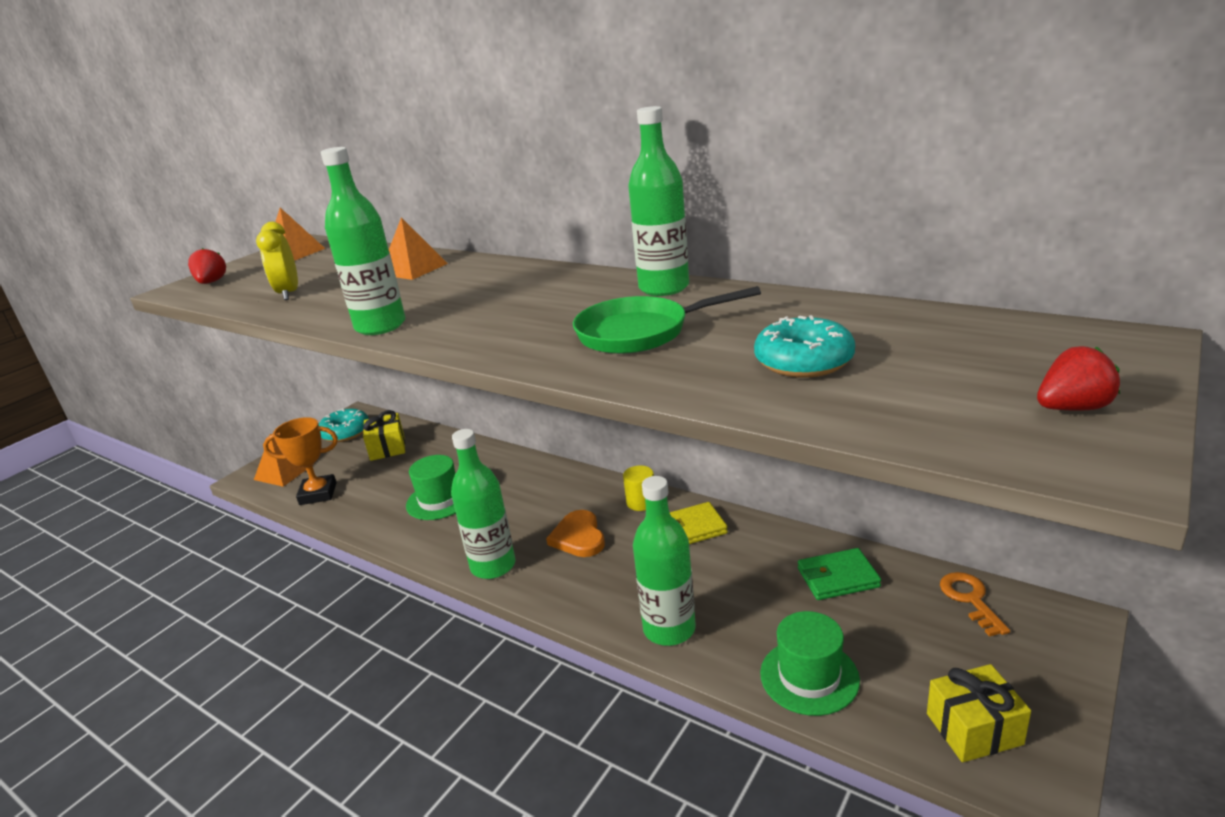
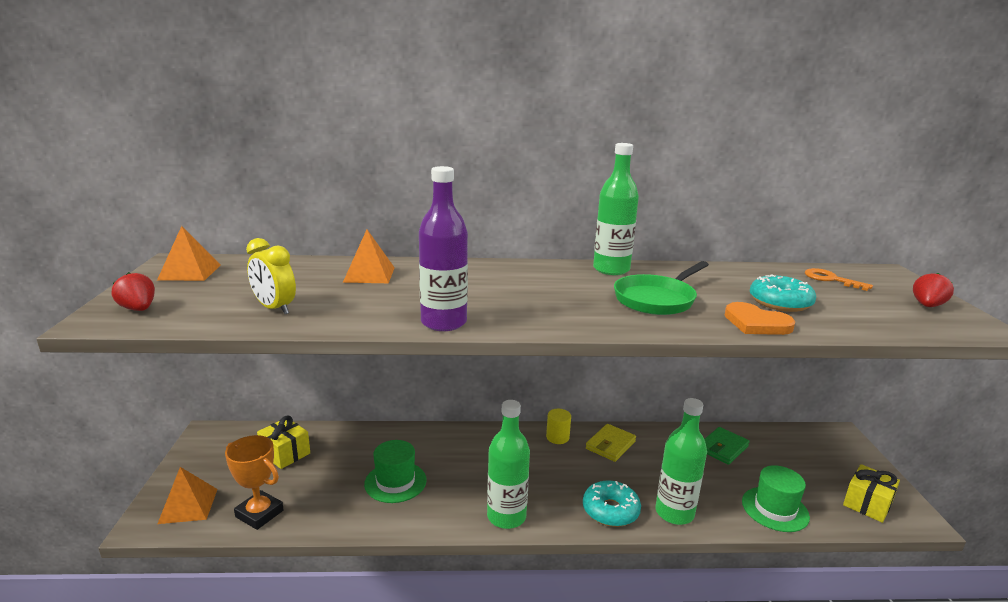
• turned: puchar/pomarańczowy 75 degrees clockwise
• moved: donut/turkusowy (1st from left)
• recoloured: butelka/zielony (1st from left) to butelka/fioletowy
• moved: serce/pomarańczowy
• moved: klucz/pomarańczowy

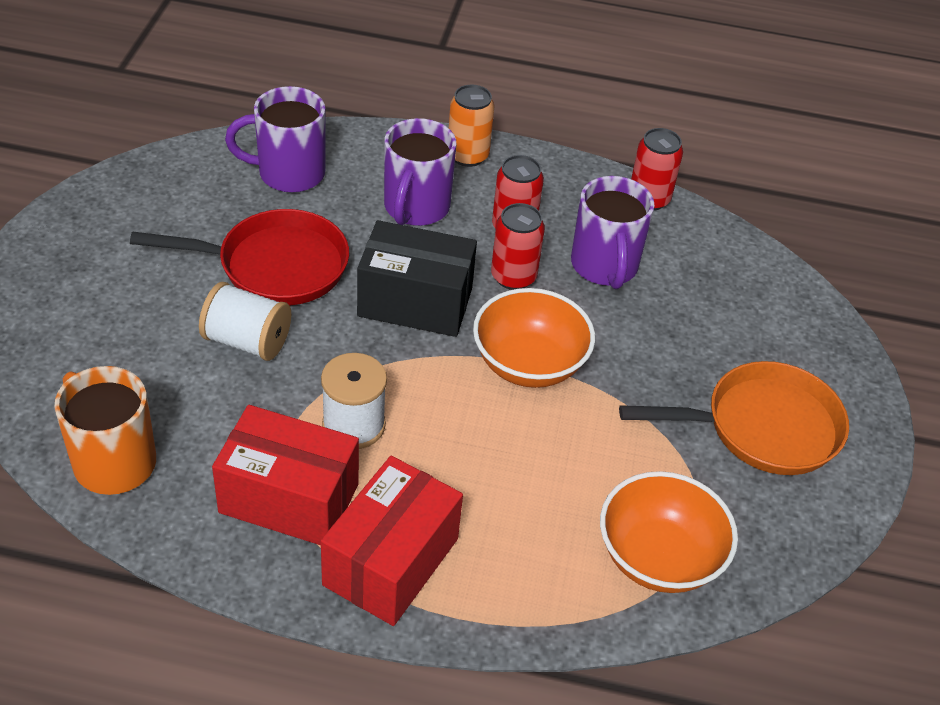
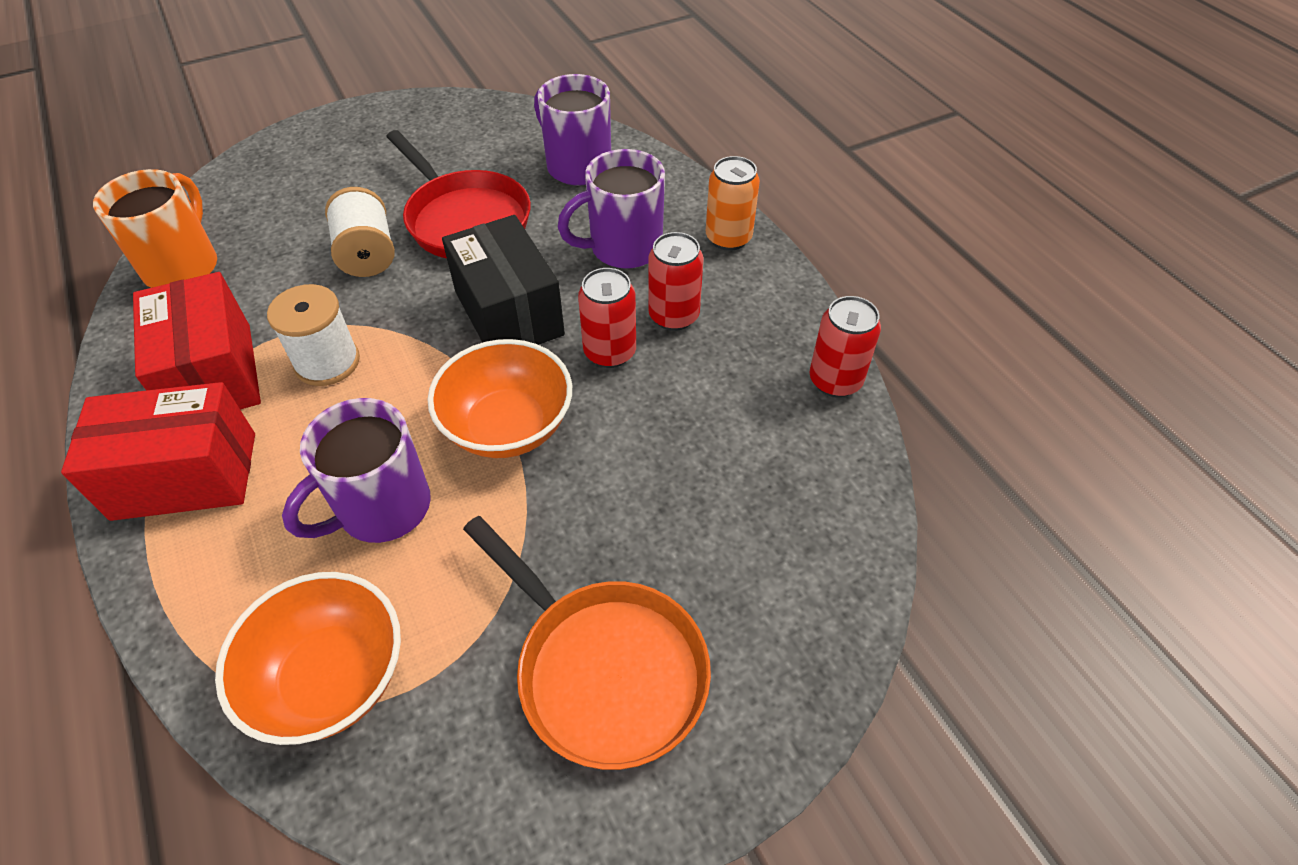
• moved: kubek/fioletowy (3rd from left in the first image) to kubek/fioletowy (1st from left)

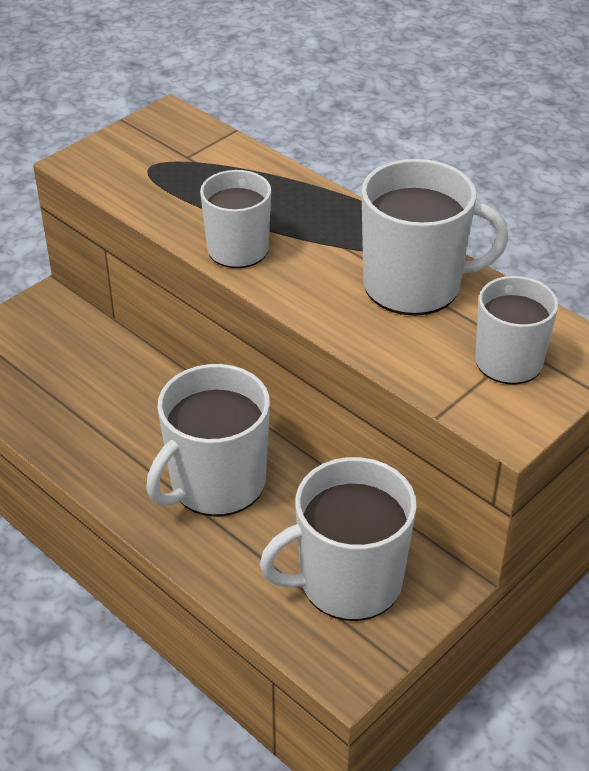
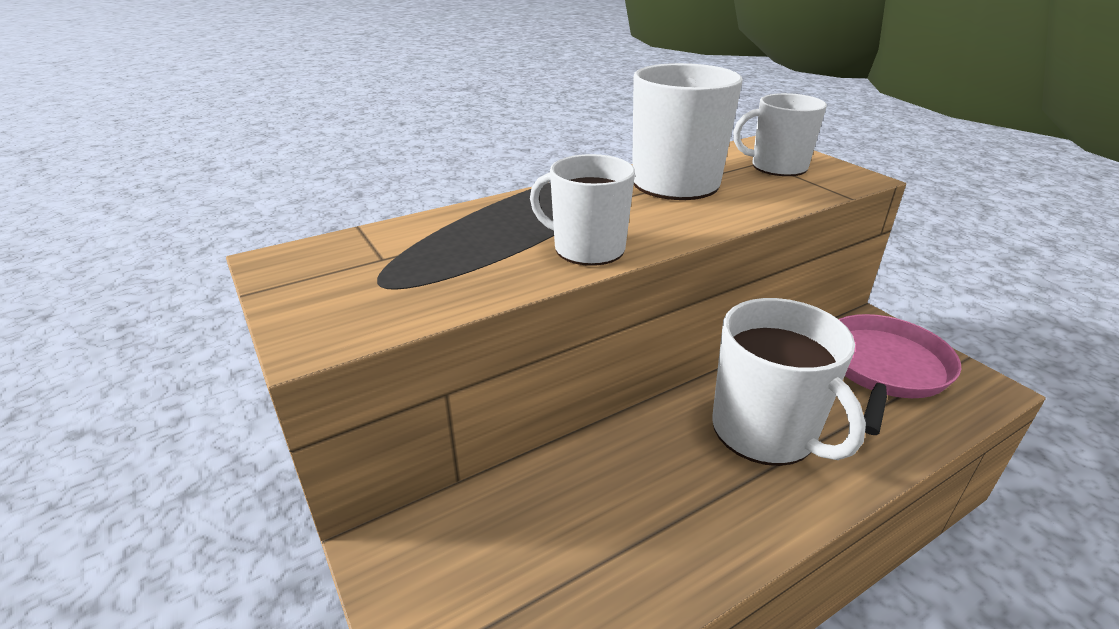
• replaced: kubek/biały (3rd from left) to patelnia/różowy

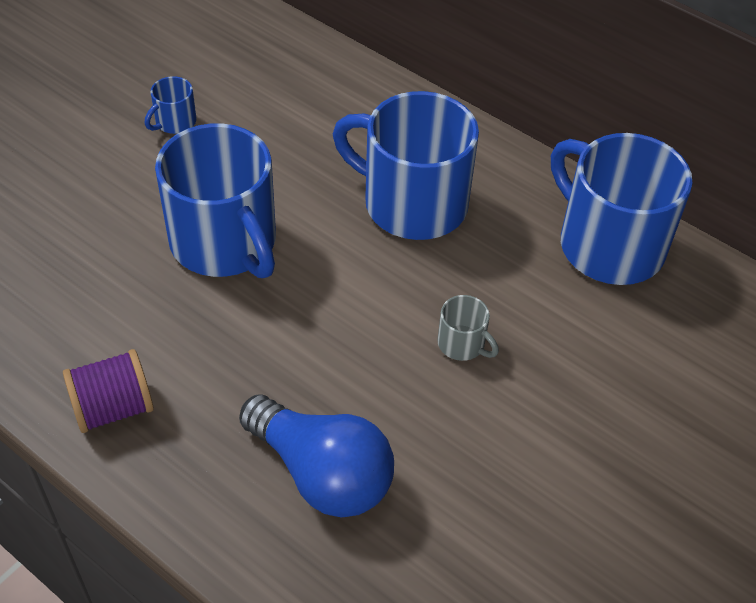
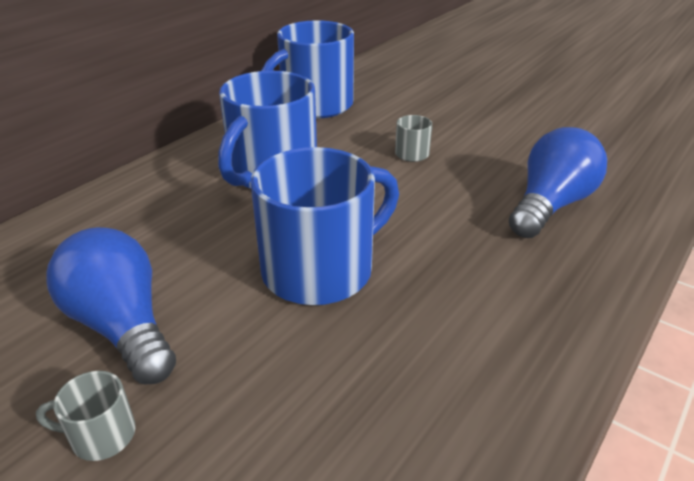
• removed: szpulka/fioletowy
• replaced: kubek/niebieski (1st from left) to żarówka/niebieski (1st from left)
• added: kubek/szary (1st from left)

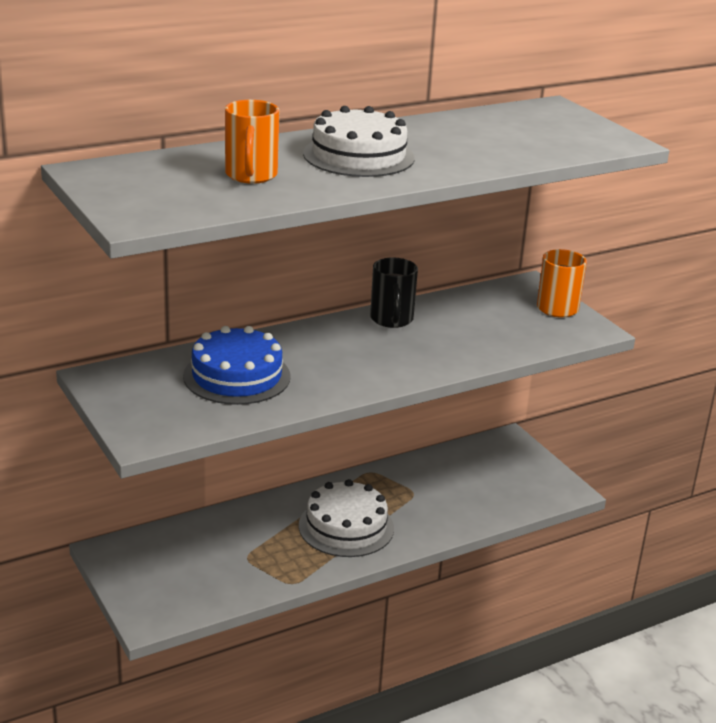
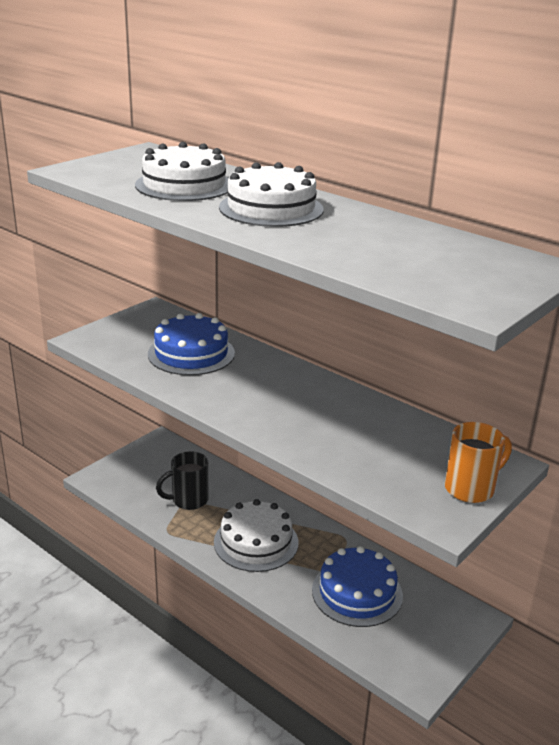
• replaced: kubek/pomarańczowy (1st from left) to tort/biały (1st from left)
• moved: kubek/czarny
• added: tort/niebieski (2nd from left)

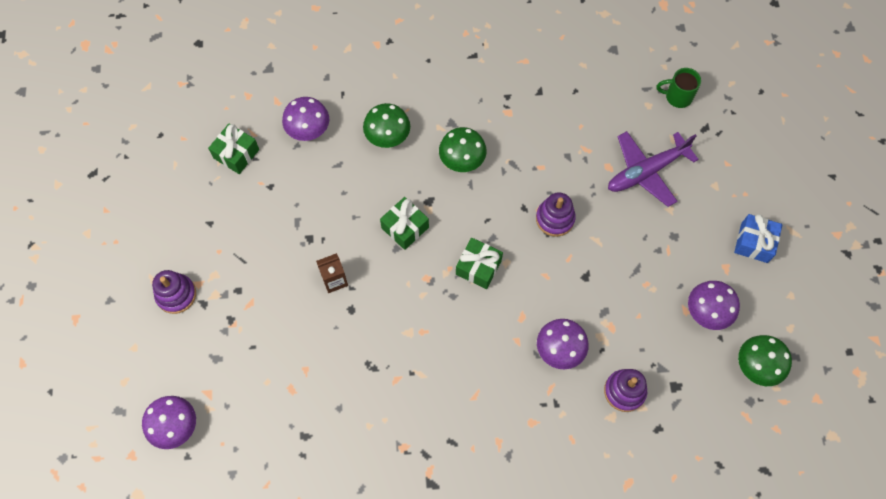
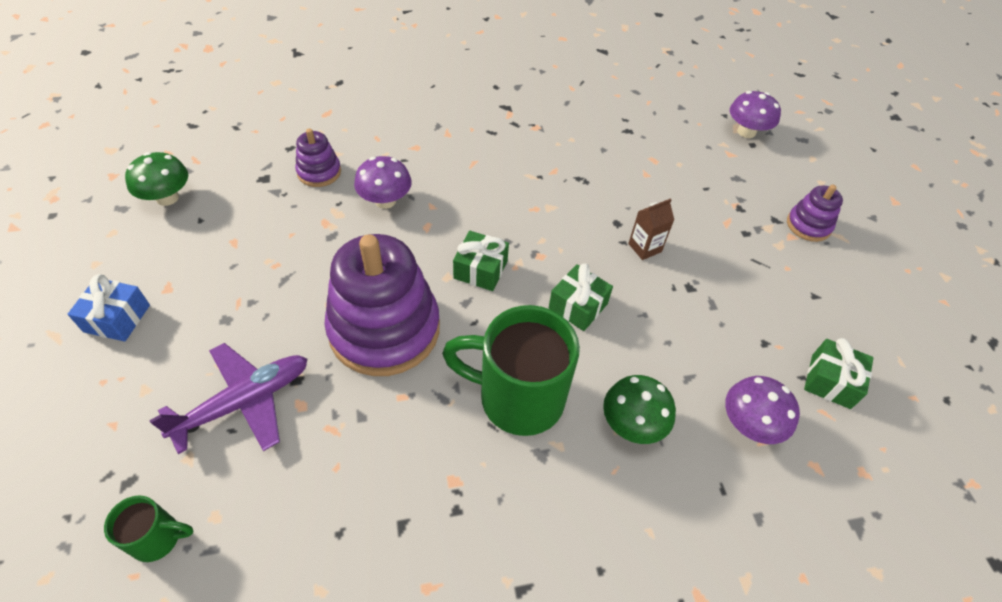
• replaced: grzyb/zielony (2nd from left) to kubek/zielony (2nd from left)
• resized: zabawka nakładanka/fioletowy (2nd from left) x2.13
• removed: grzyb/fioletowy (4th from left)

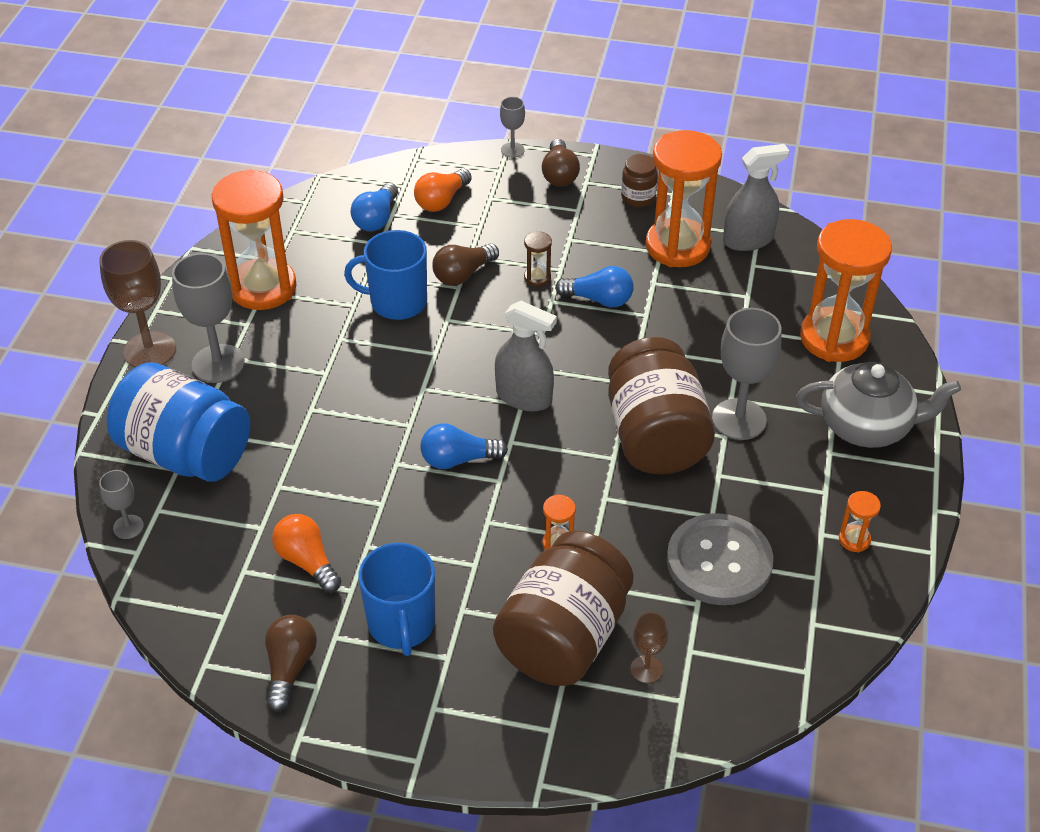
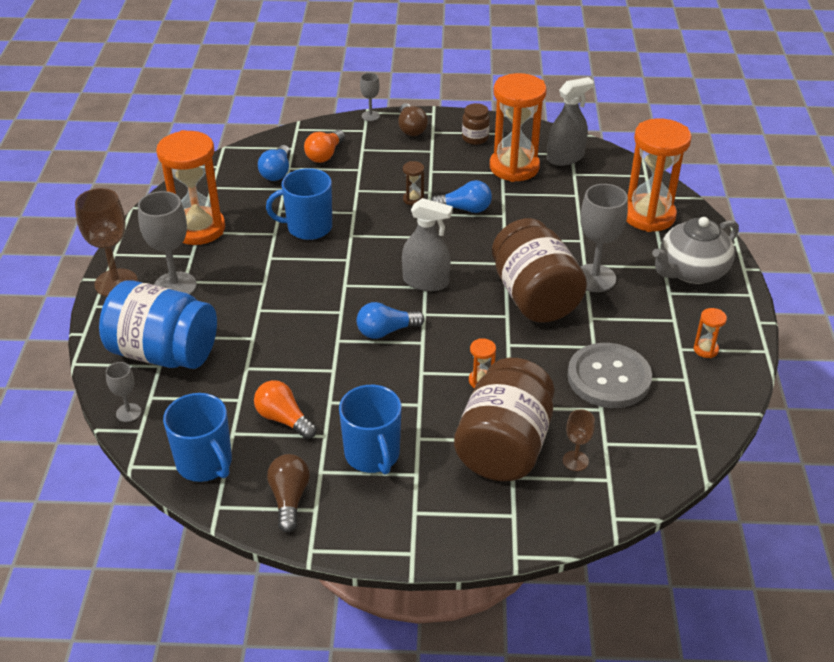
• removed: żarówka/brązowy (2nd from left)
• turned: imbryk/szary 150 degrees clockwise
• added: kubek/niebieski (1st from left)

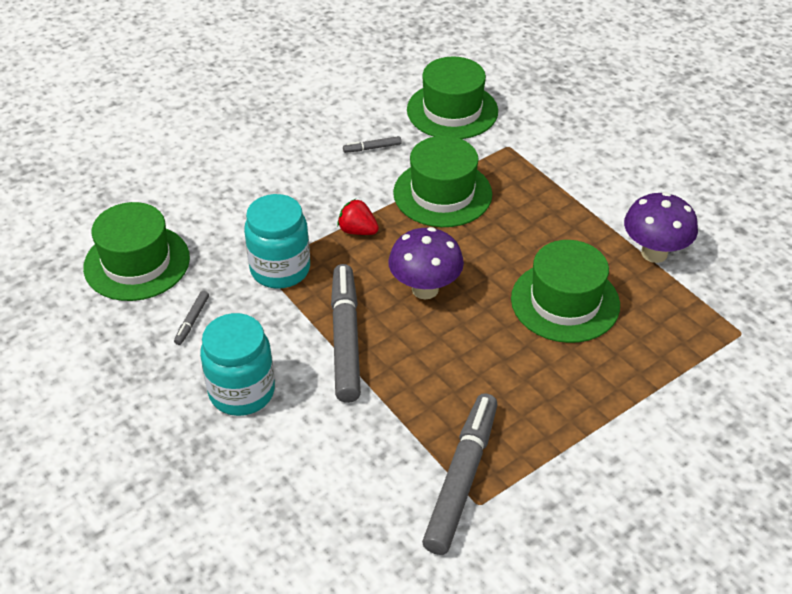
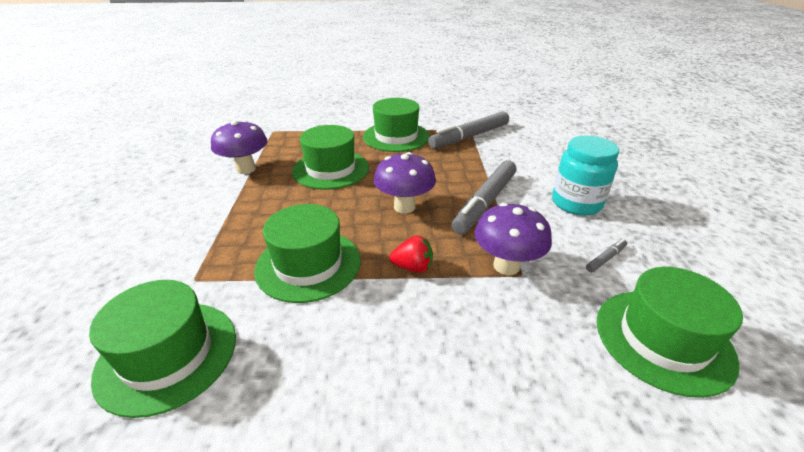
• replaced: słoik/turkusowy (2nd from left) to grzyb/fioletowy (3rd from left)
• turned: truskawka/czerwony 60 degrees counterclockwise
• removed: flamaster/szary (3rd from left)
• added: kapelusz/zielony (4th from left)

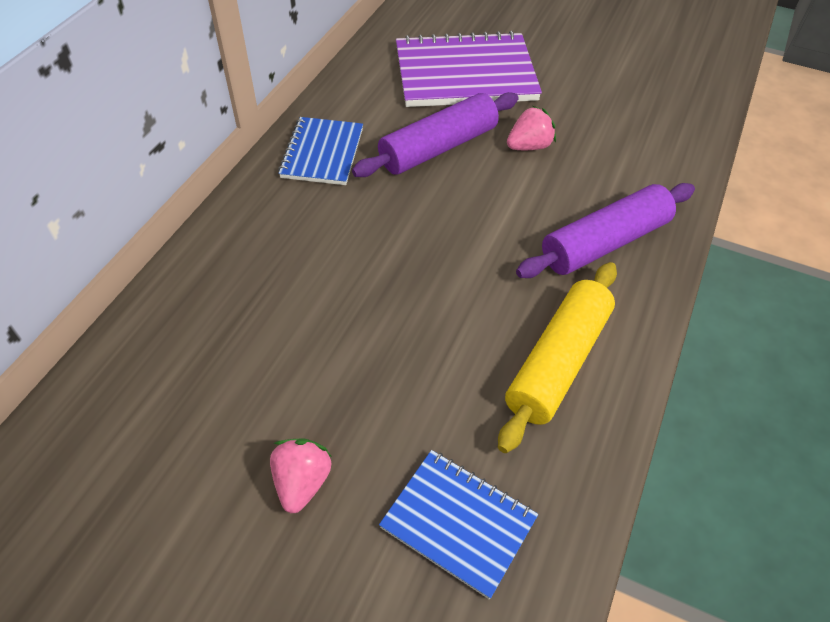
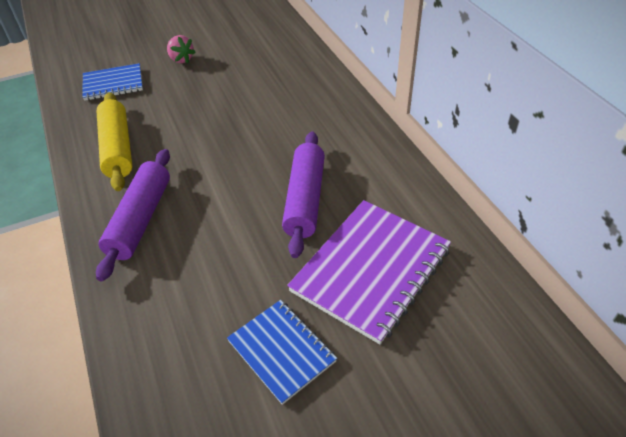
• moved: zeszyt/niebieski (1st from left in the first image) to zeszyt/niebieski (2nd from left)
• removed: truskawka/różowy (2nd from left)

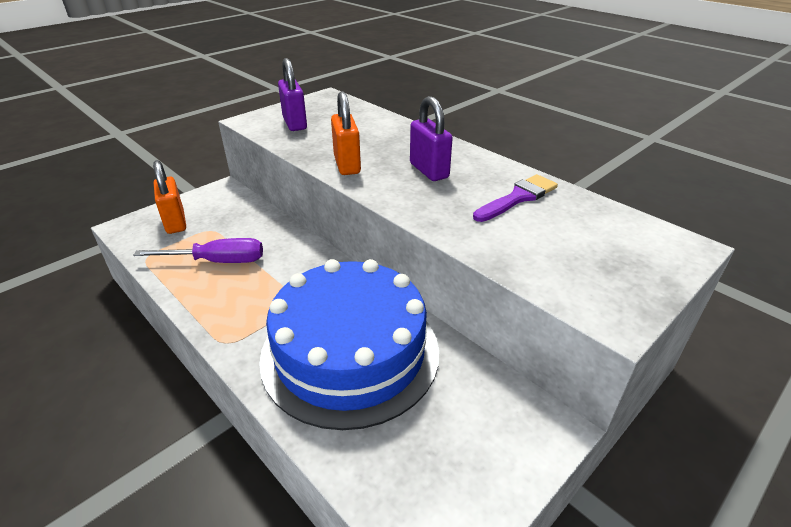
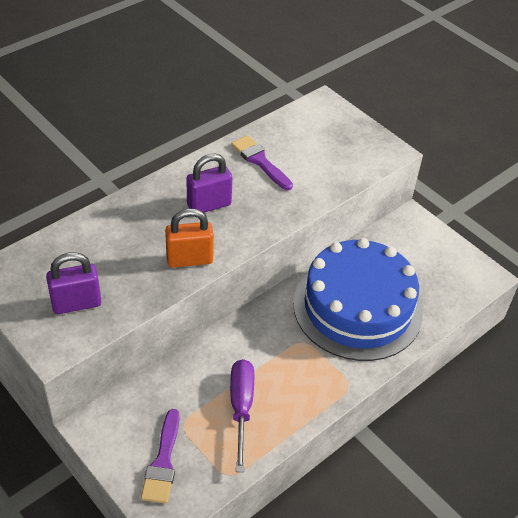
• replaced: kłódka/pomarańczowy (1st from left) to pędzel/fioletowy (1st from left)

